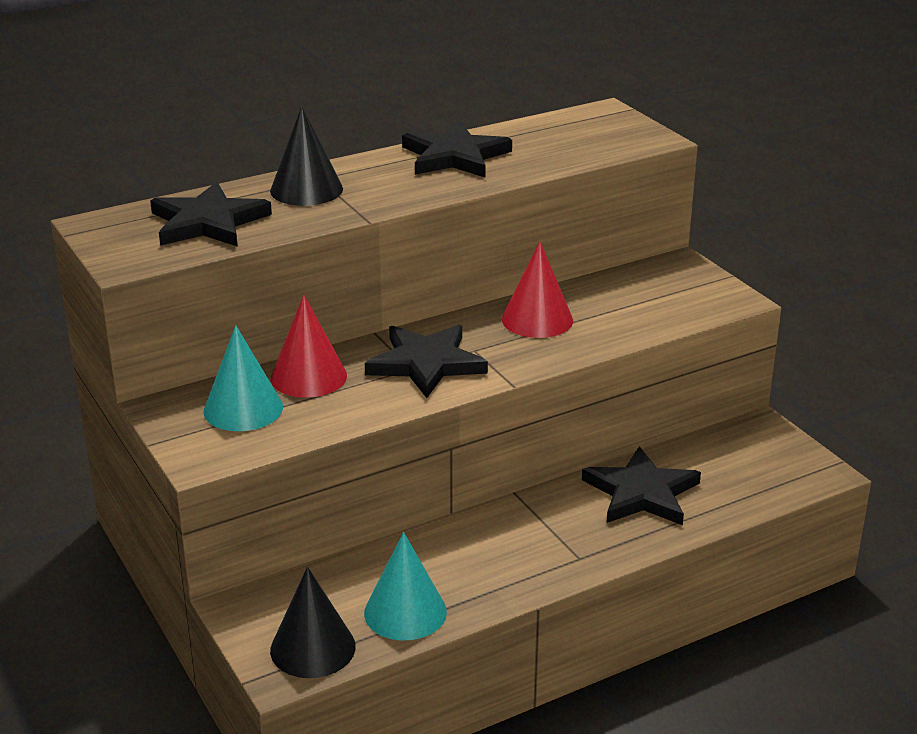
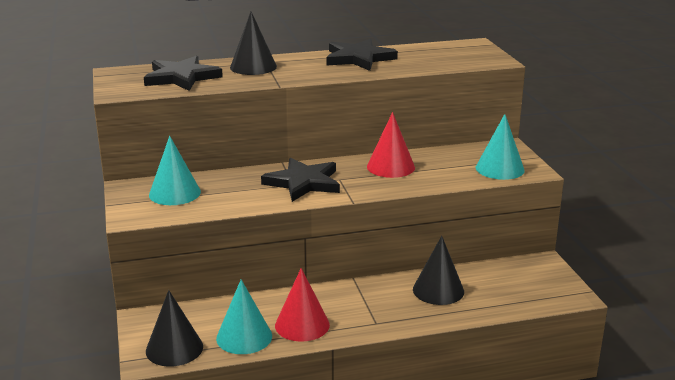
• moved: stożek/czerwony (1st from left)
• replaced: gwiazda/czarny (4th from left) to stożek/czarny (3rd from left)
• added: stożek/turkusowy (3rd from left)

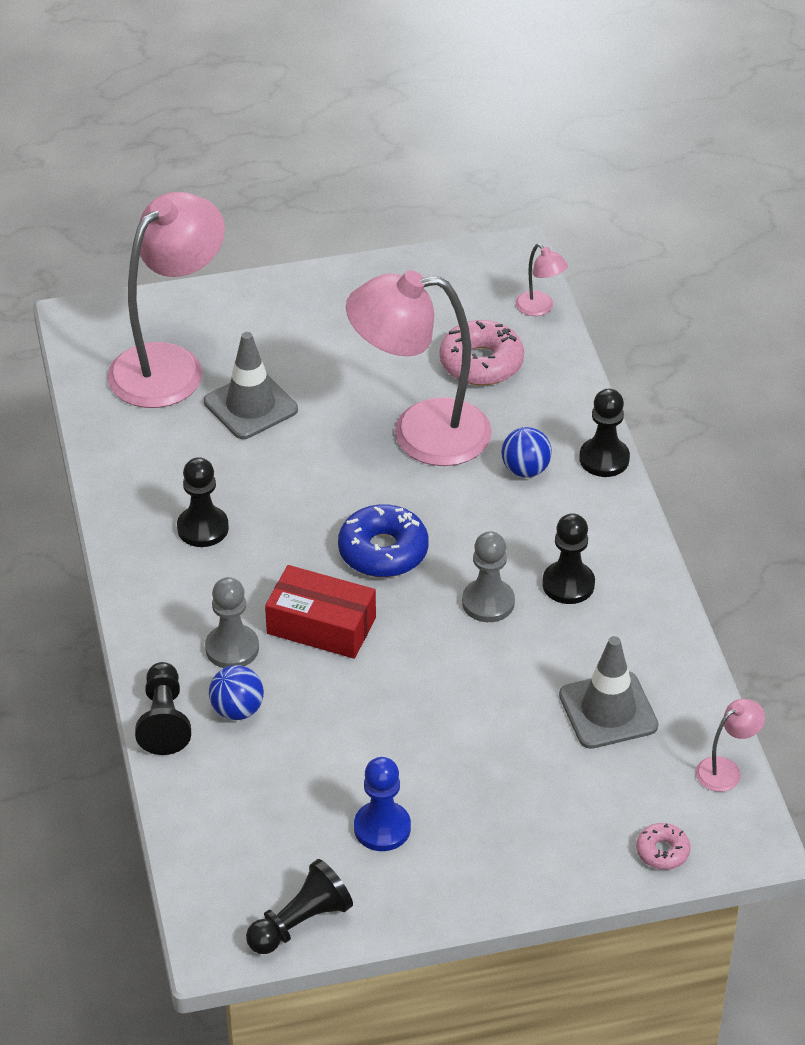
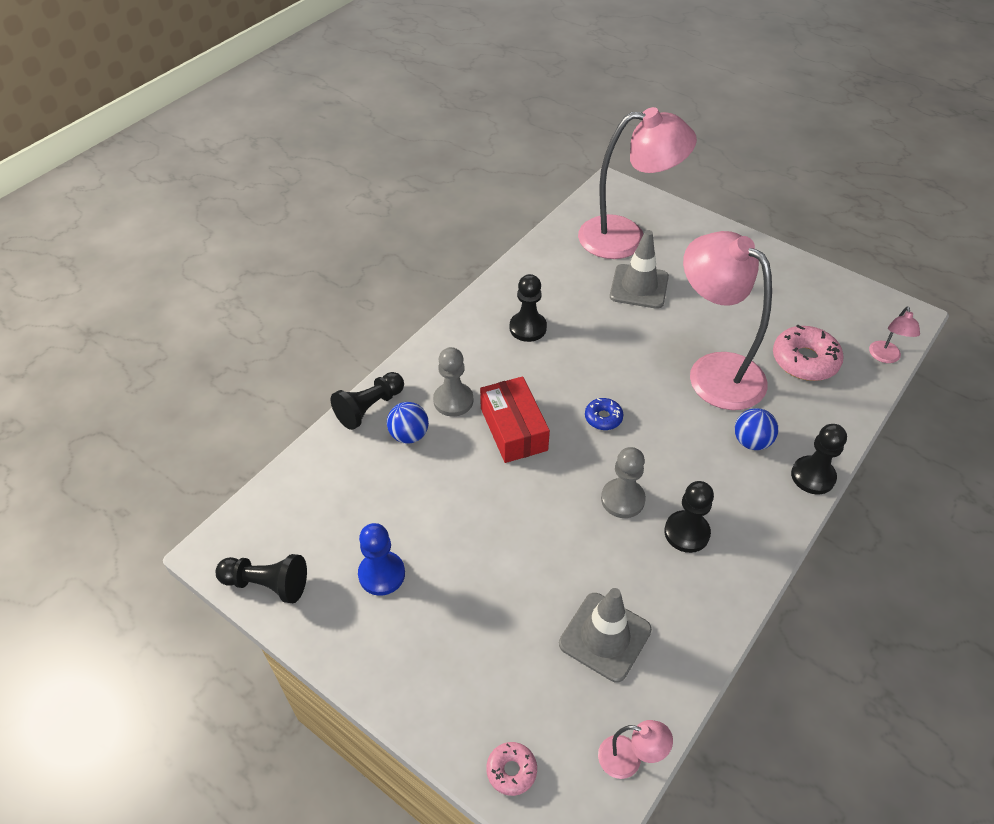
• resized: donut/niebieski x0.54

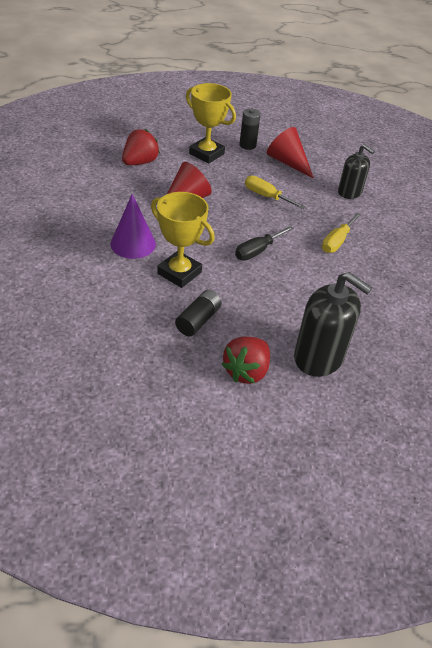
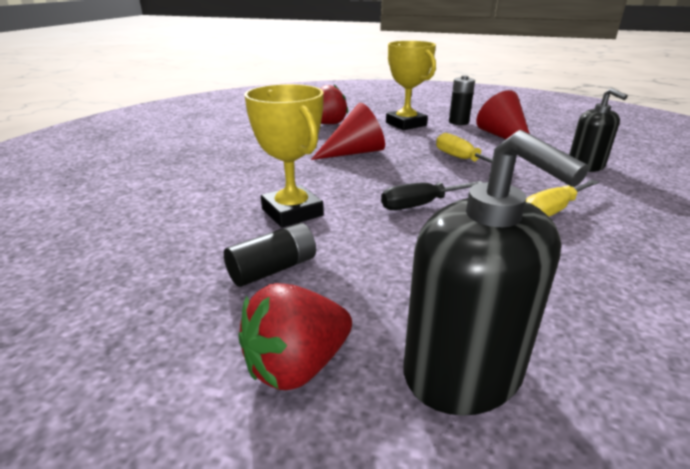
• removed: stożek/fioletowy

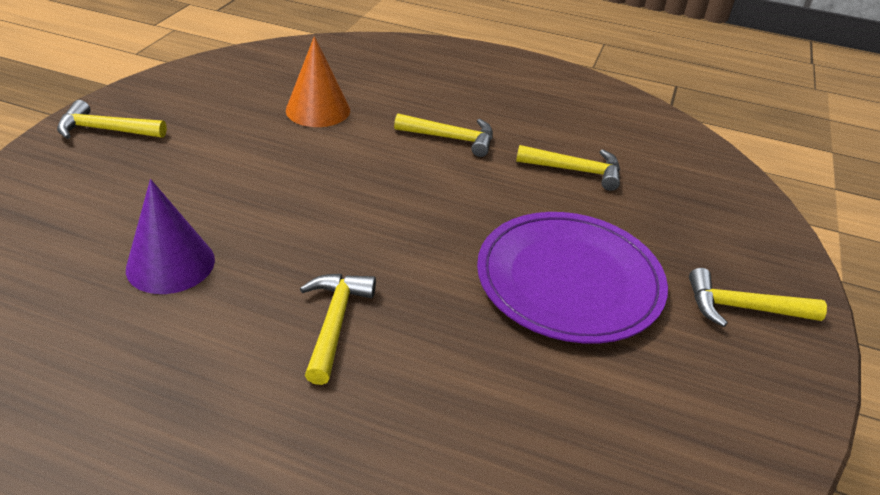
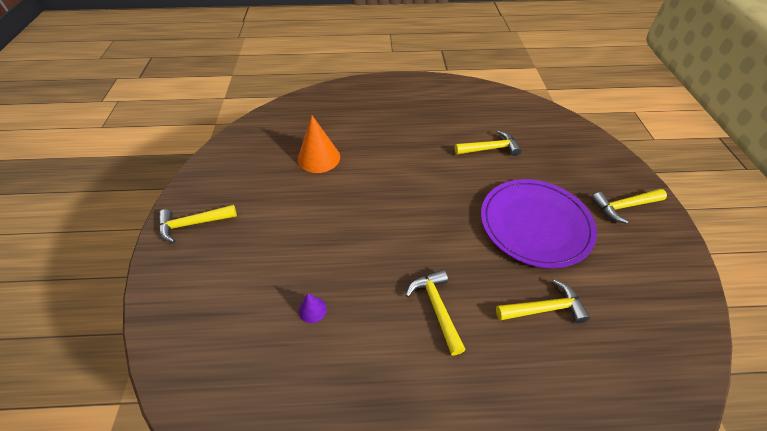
• resized: stożek/fioletowy x0.49
• moved: młotek/żółty (3rd from left in the first image) to młotek/żółty (4th from left)

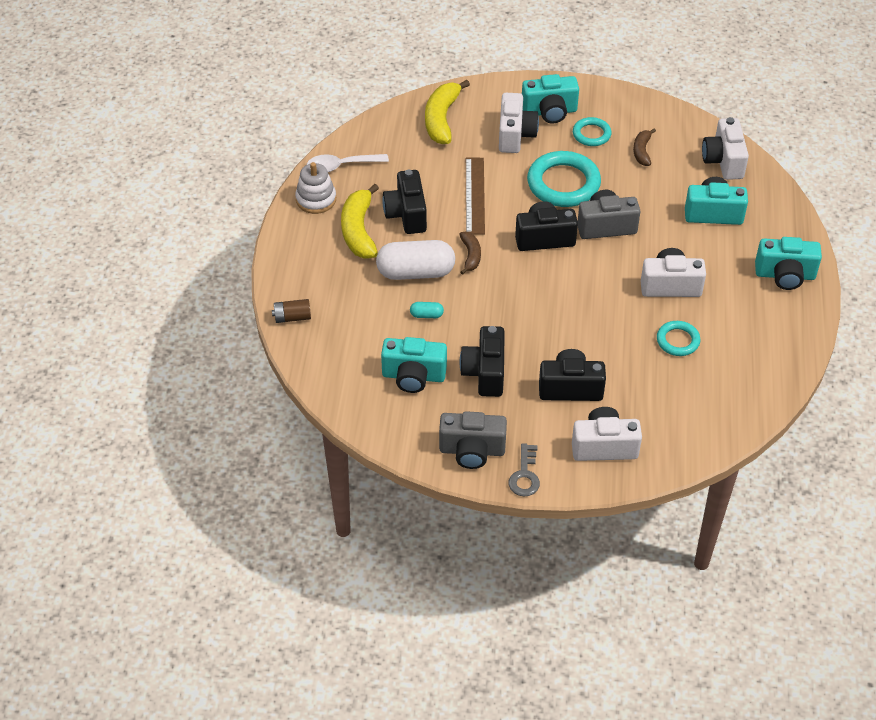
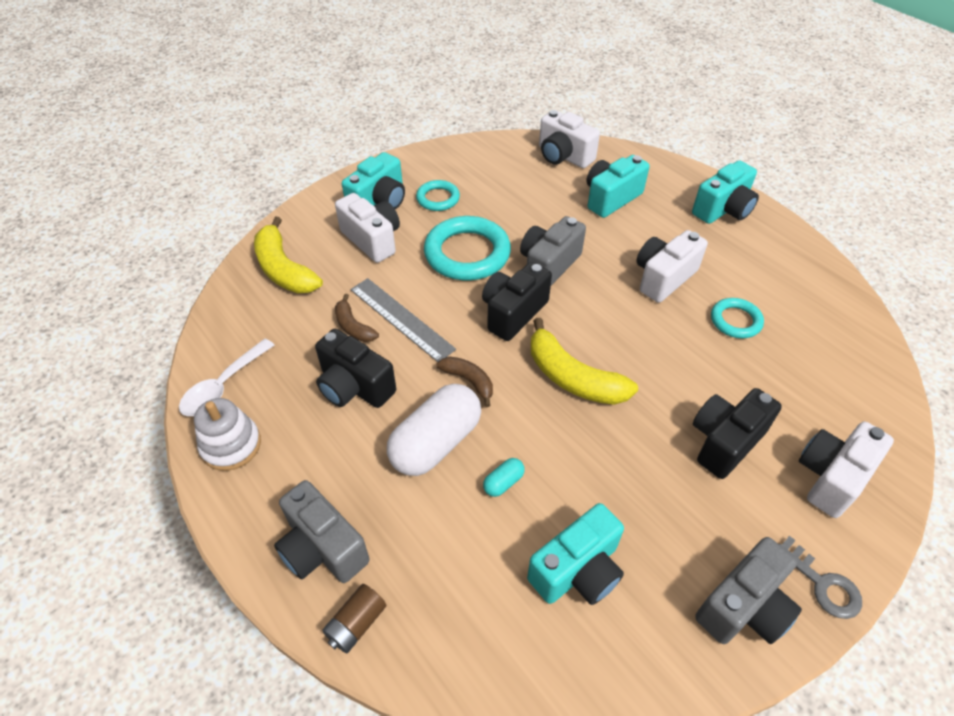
• moved: banan/żółty (1st from left in the first image) to banan/żółty (2nd from left)
• removed: aparat fotograficzny/czarny (2nd from left)
• recoloured: linijka/brązowy to linijka/szary
• moved: banan/brązowy (2nd from left in the first image) to banan/brązowy (1st from left)
• added: aparat fotograficzny/szary (1st from left)

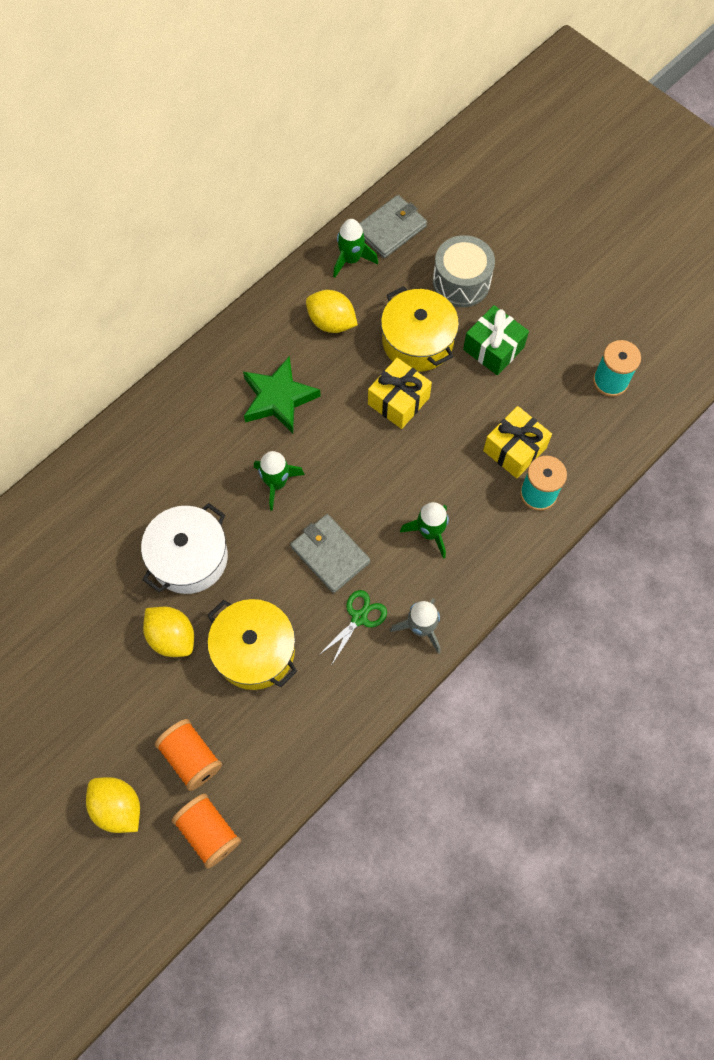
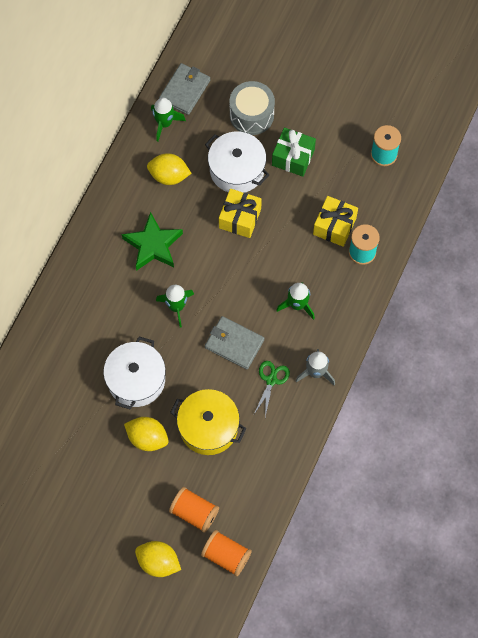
• recoloured: garnek/żółty (2nd from left) to garnek/biały (2nd from left)

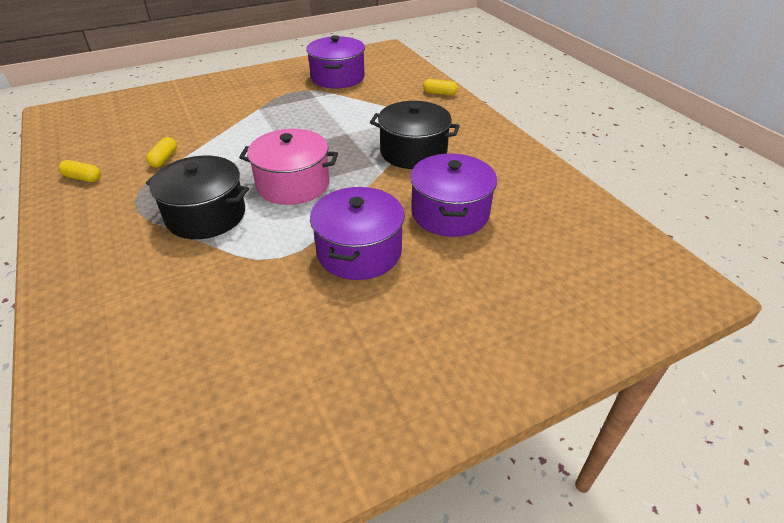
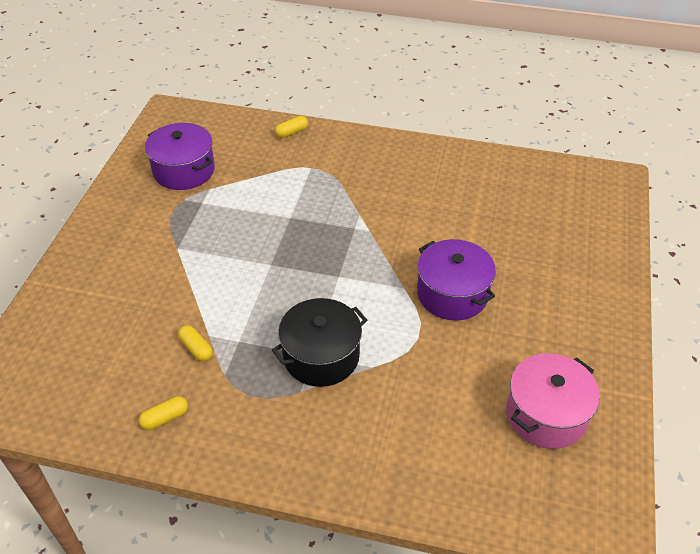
• moved: garnek/różowy
• removed: garnek/czarny (2nd from left)
• removed: garnek/fioletowy (3rd from left)

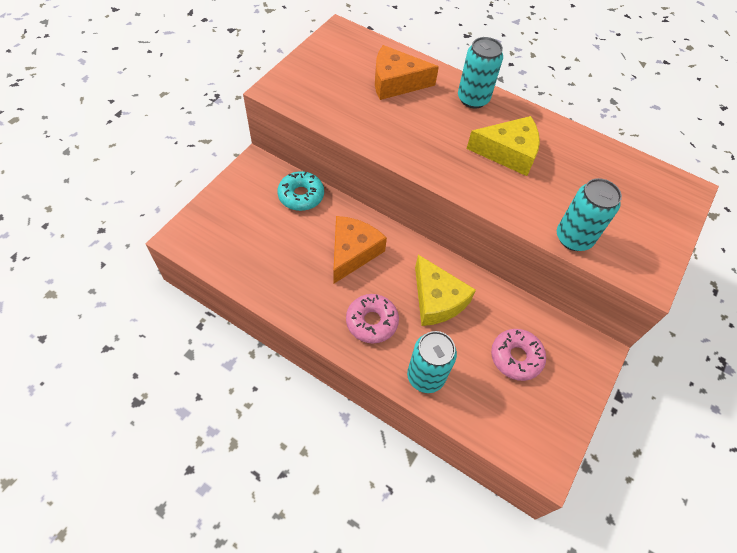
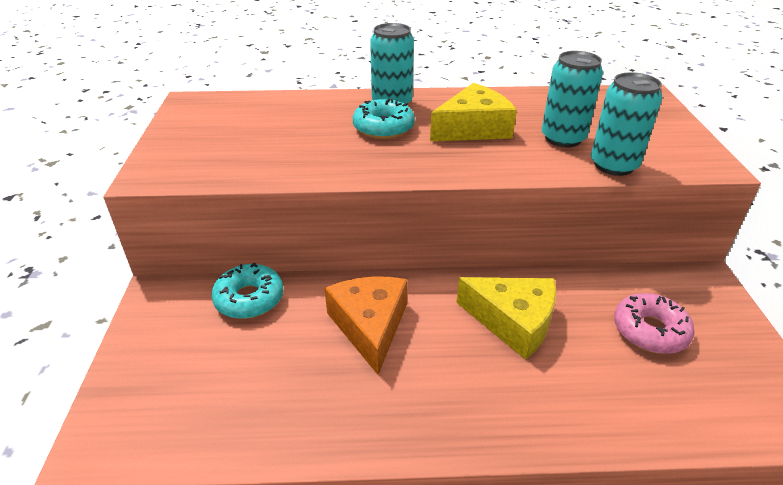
• removed: donut/różowy (1st from left)
• removed: ser/pomarańczowy (2nd from left)
• moved: puszka/turkusowy (1st from left in the first image) to puszka/turkusowy (2nd from left)
• added: donut/turkusowy (2nd from left)

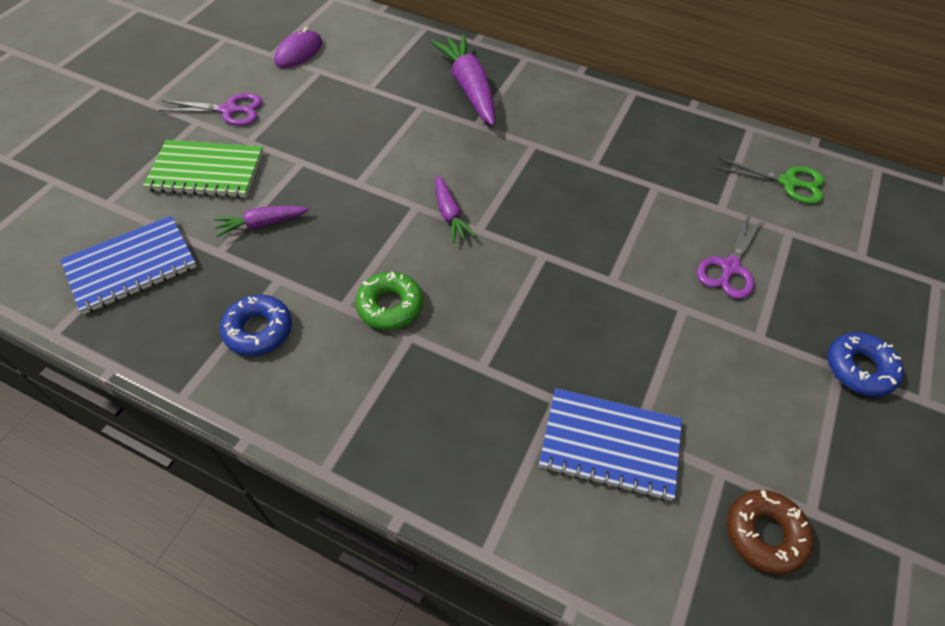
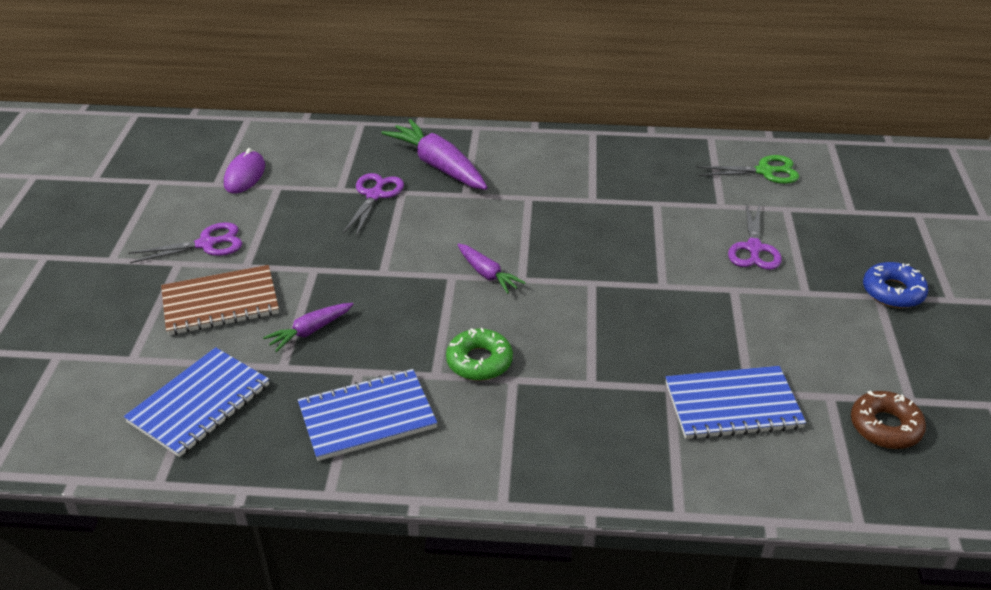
• recoloured: zeszyt/zielony to zeszyt/brązowy
• replaced: donut/niebieski (1st from left) to zeszyt/niebieski (2nd from left)
• added: nożyczki/fioletowy (2nd from left)

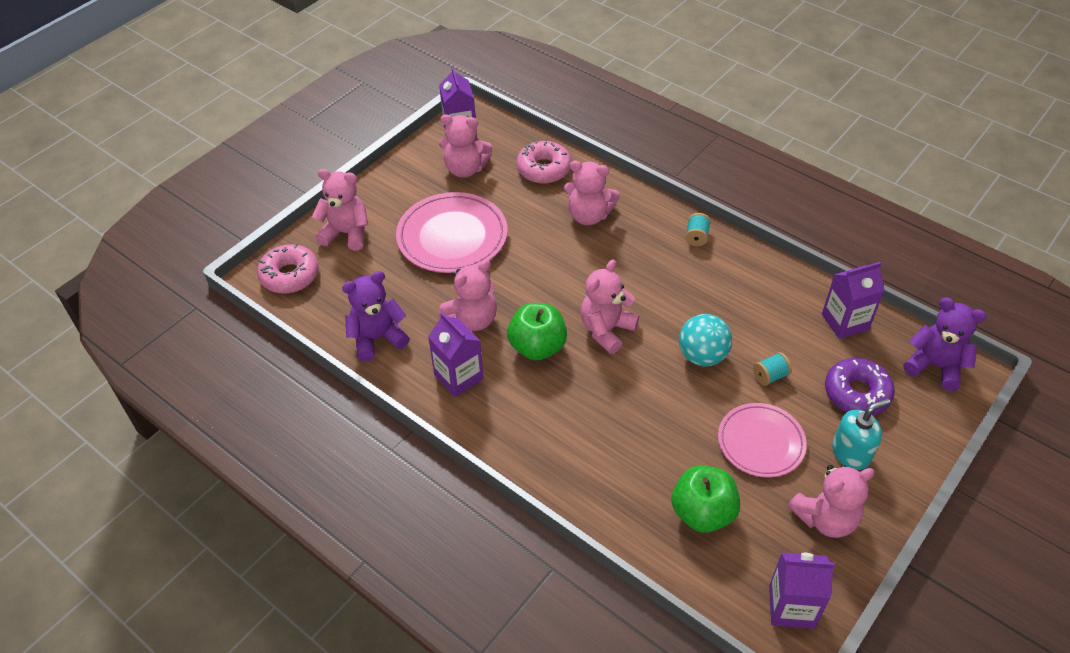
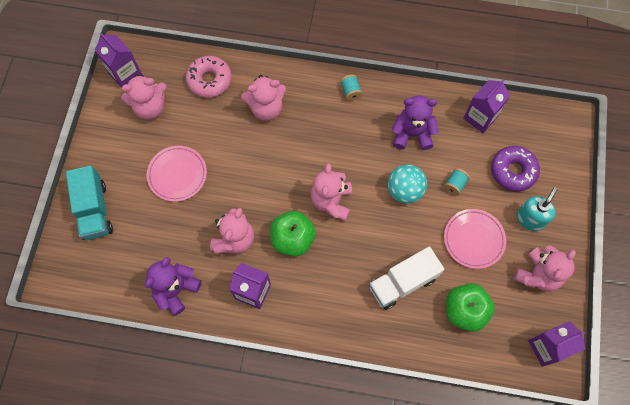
• removed: donut/różowy (1st from left)
• replaced: miś/różowy (1st from left) to ciężarówka/turkusowy
• resized: talerz/różowy (1st from left) x0.66
• moved: miś/fioletowy (2nd from left)
• added: ciężarówka/biały

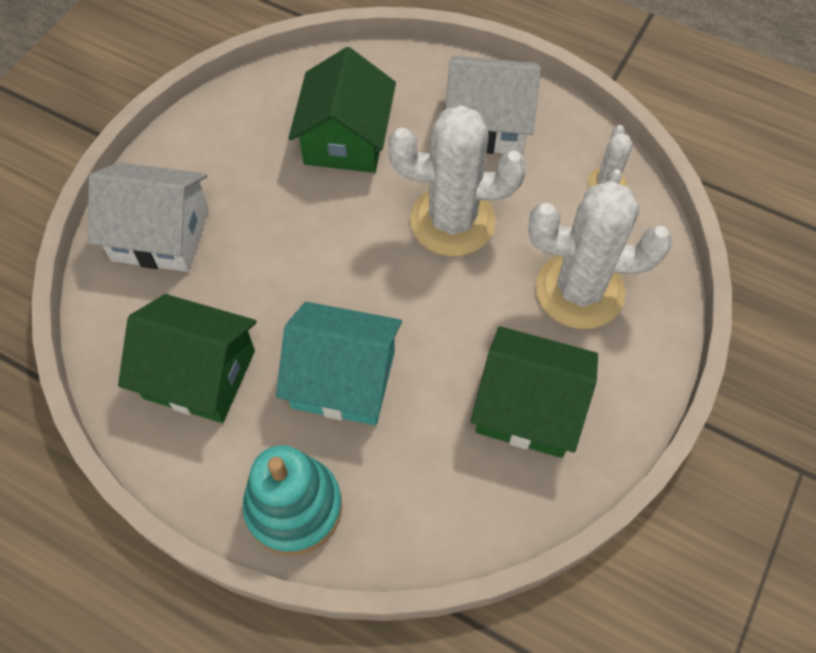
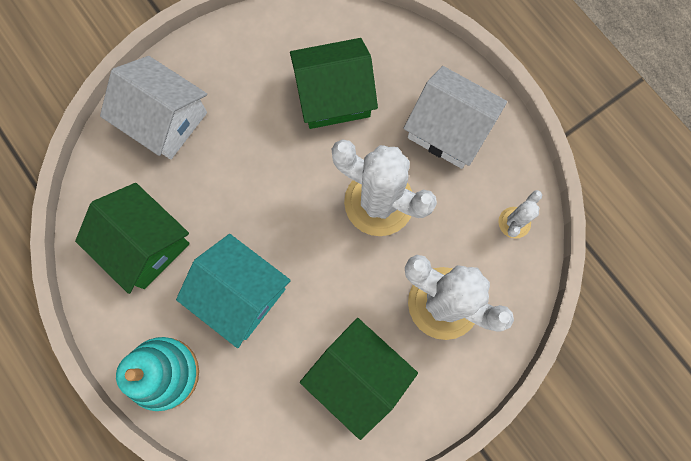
• turned: domek/zielony (2nd from left) 45 degrees clockwise

